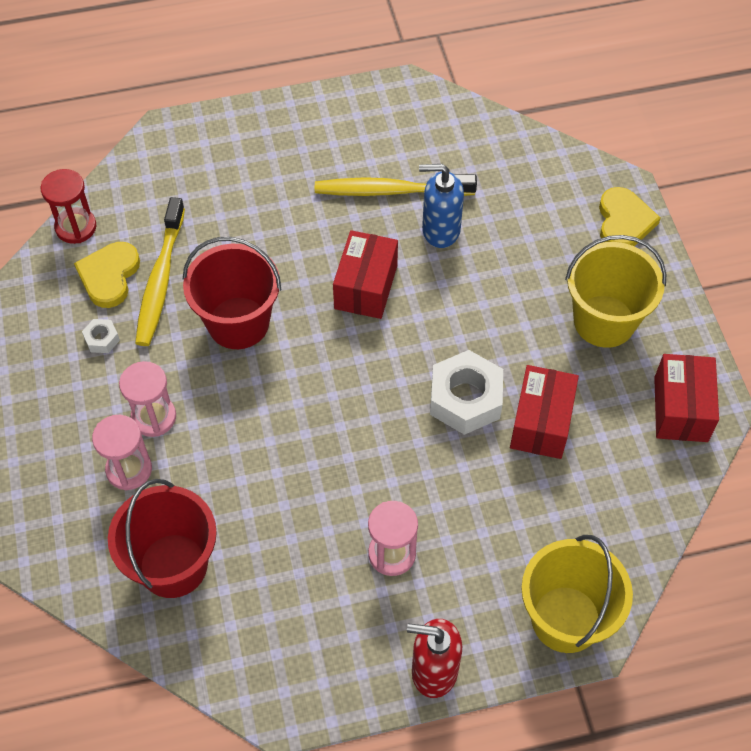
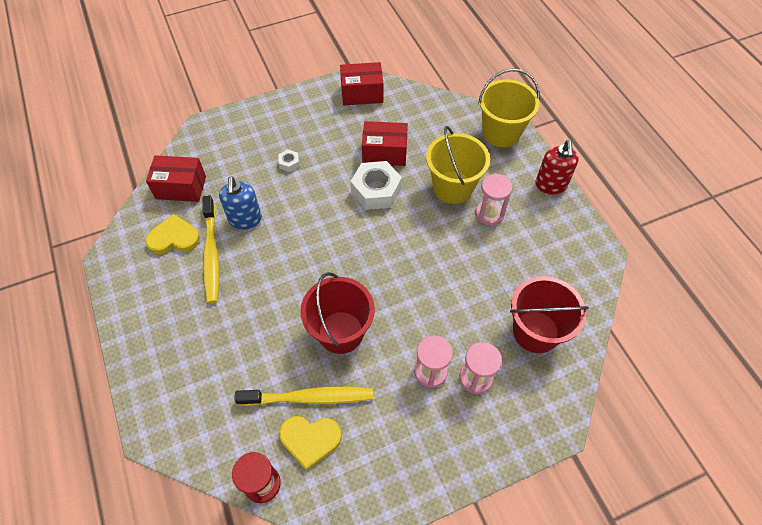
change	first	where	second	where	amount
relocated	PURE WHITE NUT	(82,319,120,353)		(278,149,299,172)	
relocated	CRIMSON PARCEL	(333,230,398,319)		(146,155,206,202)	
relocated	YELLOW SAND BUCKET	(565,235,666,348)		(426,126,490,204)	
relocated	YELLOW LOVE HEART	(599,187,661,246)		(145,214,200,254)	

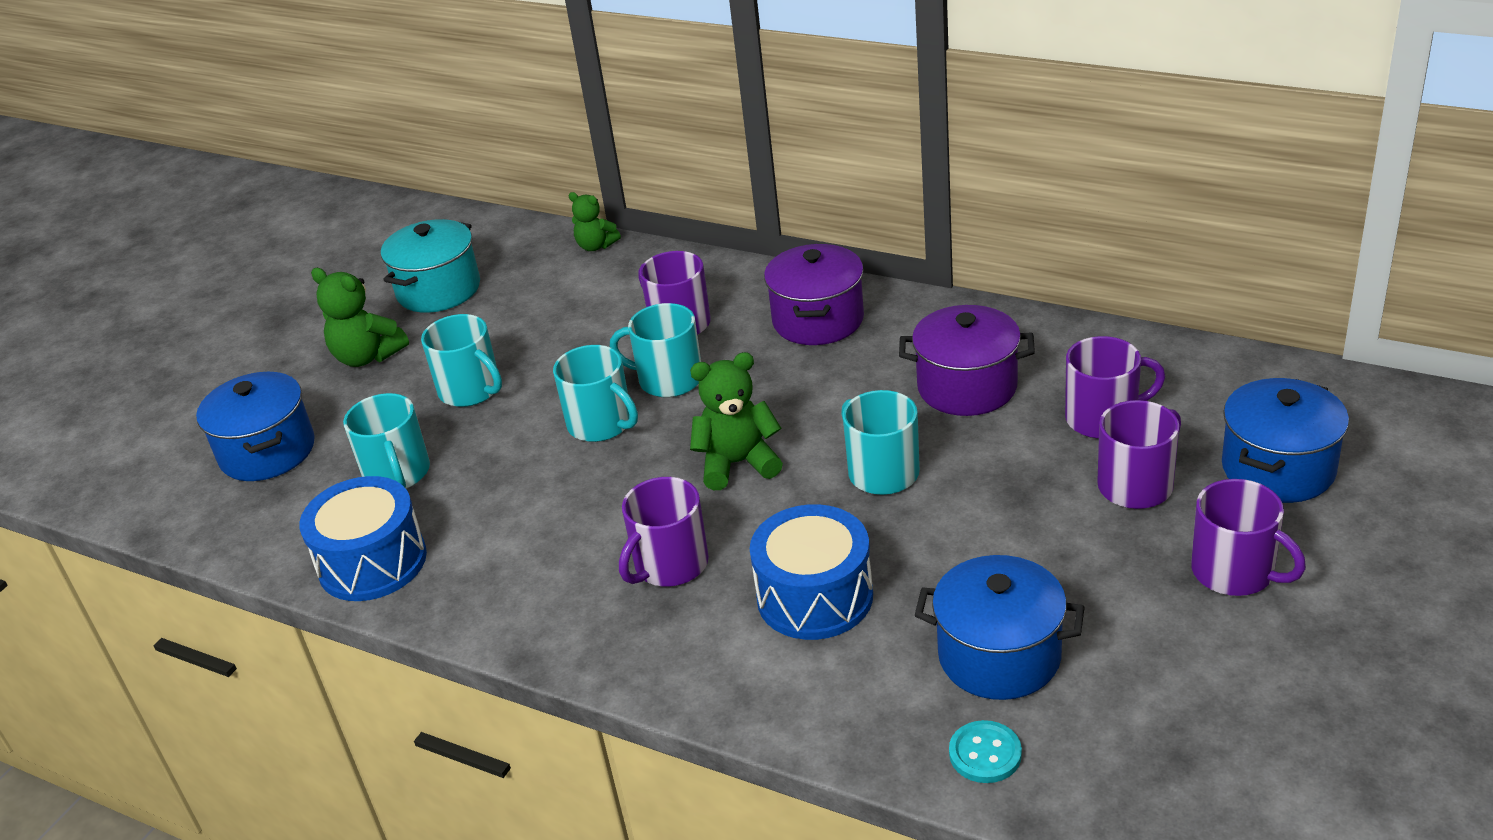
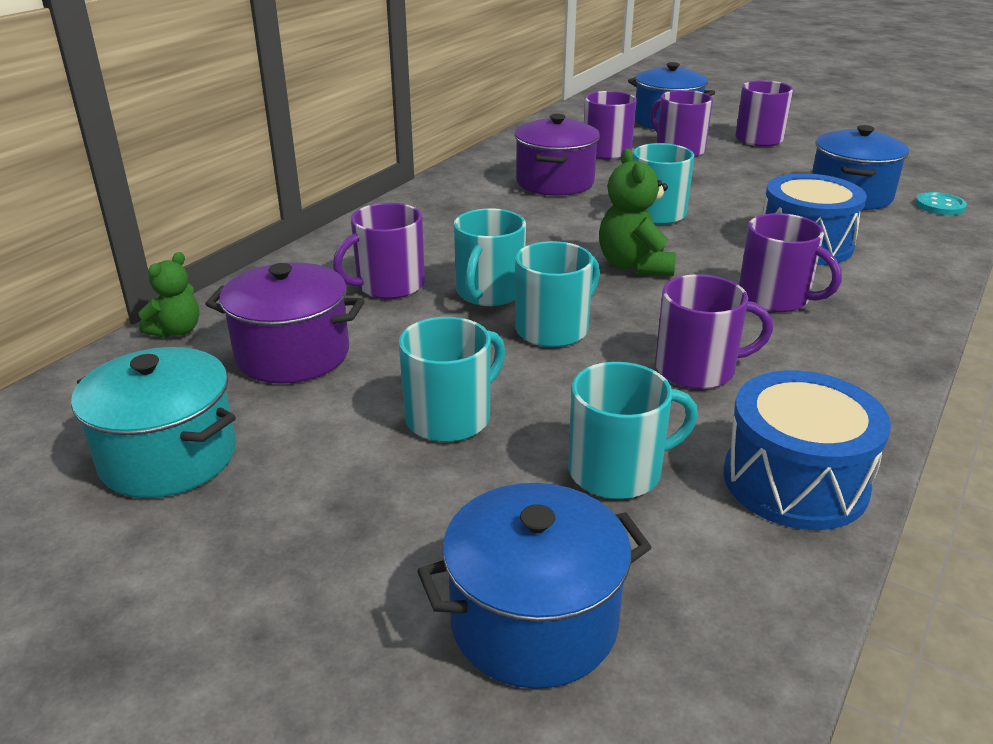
change	first	where	second	where	amount
missing	LEAF-GREEN STUFFED BEAR	(311,268,409,367)			
appeared			VIOLET MUG	(655,274,773,389)	
relocated	VIOLET STOCKPOT	(764,244,864,345)		(205,262,365,384)	

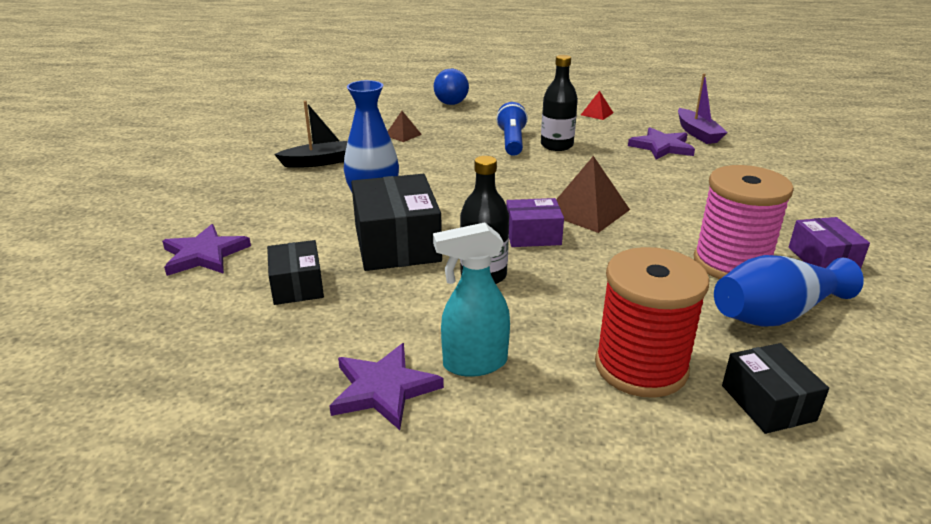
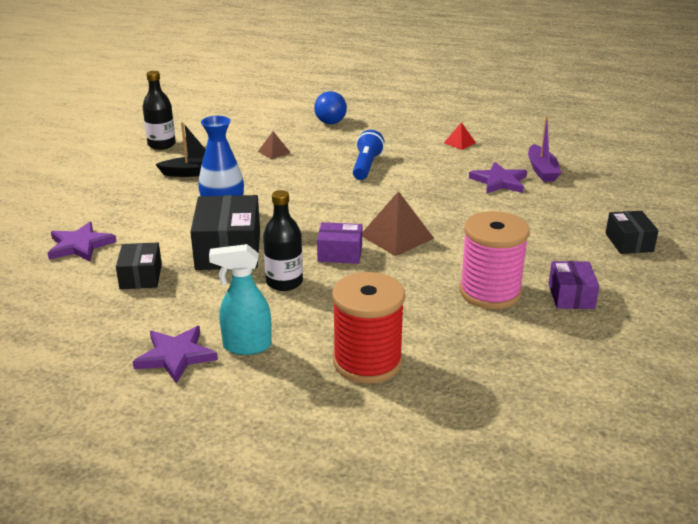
change	first	where	second	where	amount
missing	ROYAL BLUE TALL VASE	(714,255,864,327)			
relocated	EBONY BOTTLE	(541,55,578,151)		(143,71,176,150)	
relocated	EBONY PARCEL	(722,343,829,434)		(606,211,659,254)	

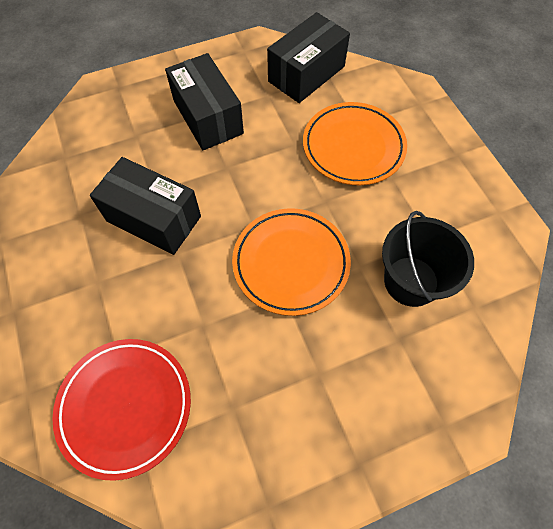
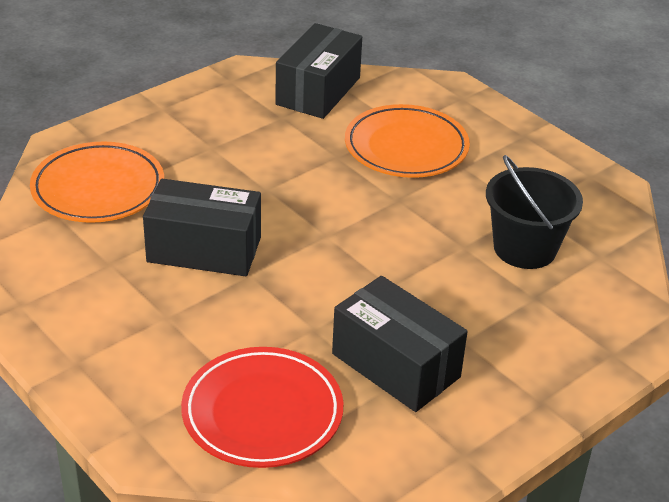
change	first	where	second	where	amount
relocated	EBONY PARCEL	(165,53,244,150)		(332,276,468,412)	
relocated	BRIGHT ORANGE DINNER PLATE	(232,208,351,316)		(30,141,164,223)	

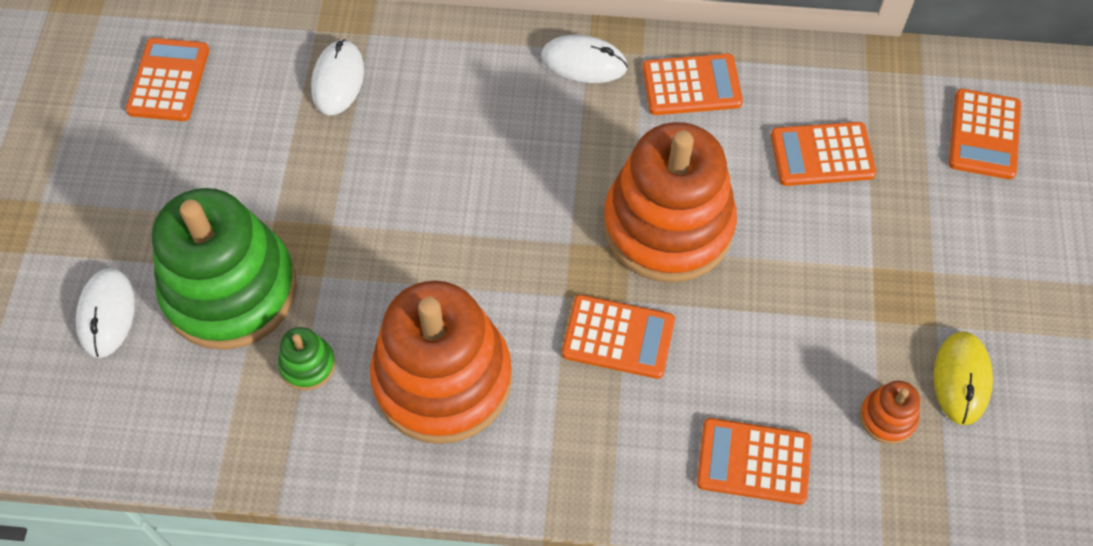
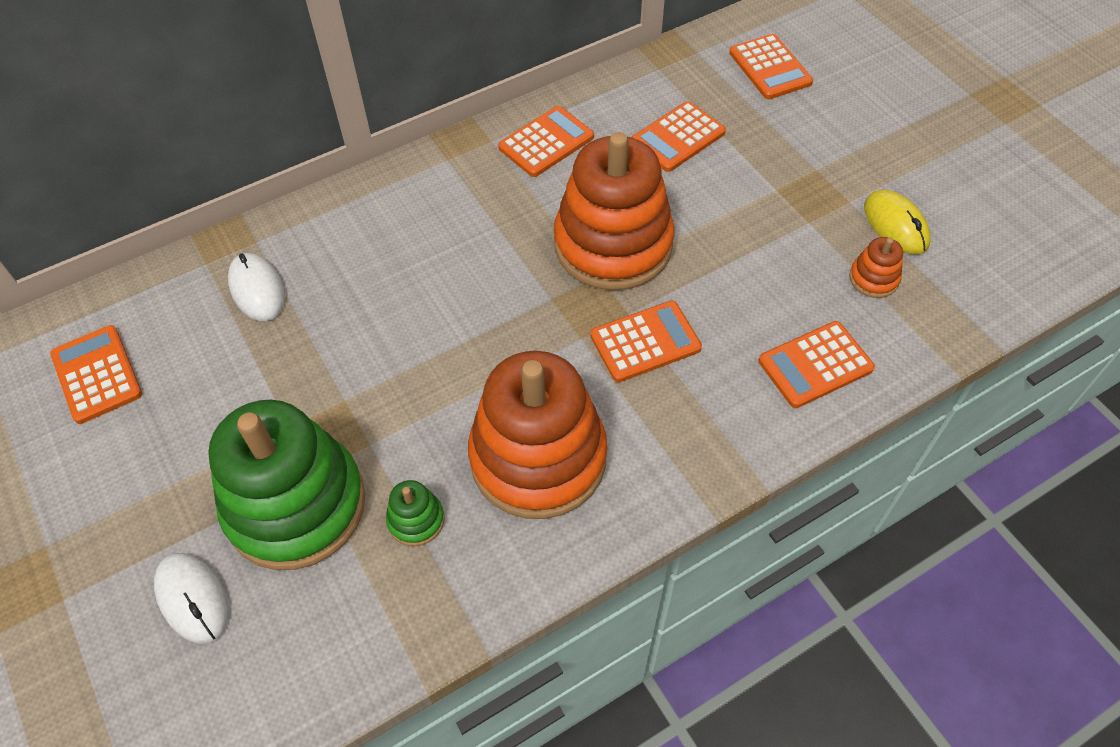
change	first	where	second	where	amount
missing	PURE WHITE PC MOUSE	(541,35,628,83)			

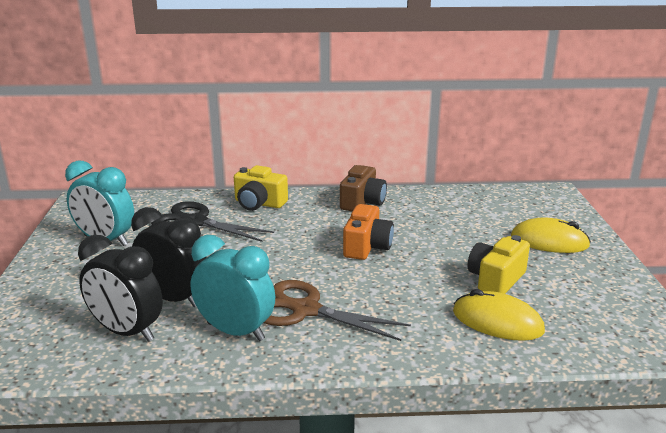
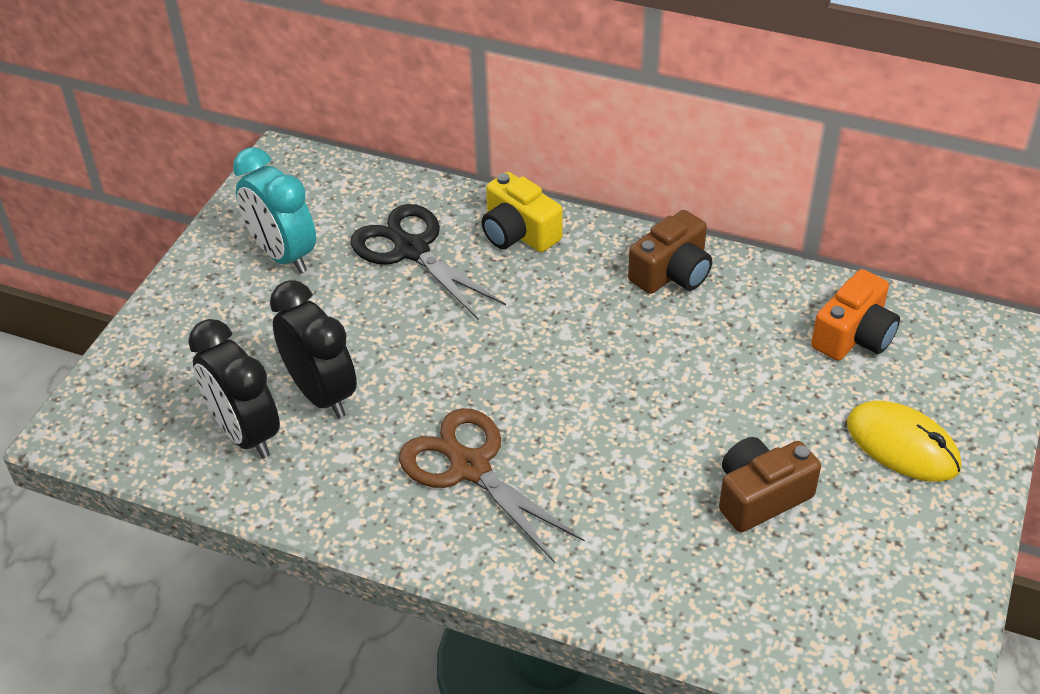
change	first	where	second	where	amount
missing	AQUA CLOCK	(191,235,275,341)			
missing	YELLOW PC MOUSE	(453,289,545,341)			
relocated	BRIGHT ORANGE COMPACT CAMERA	(343,204,394,260)		(811,269,900,361)	
colour	YELLOW COMPACT CAMERA	(467,235,530,294)	DARK BROWN COMPACT CAMERA	(719,437,821,532)	

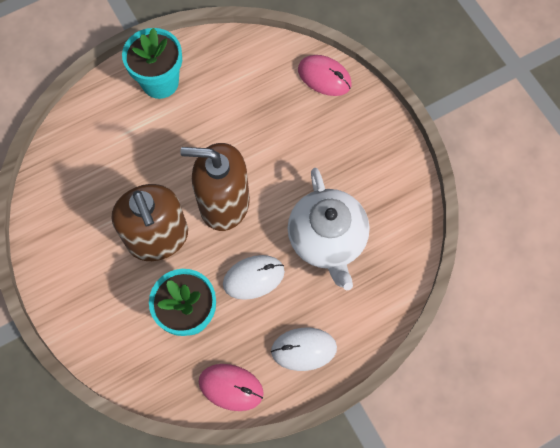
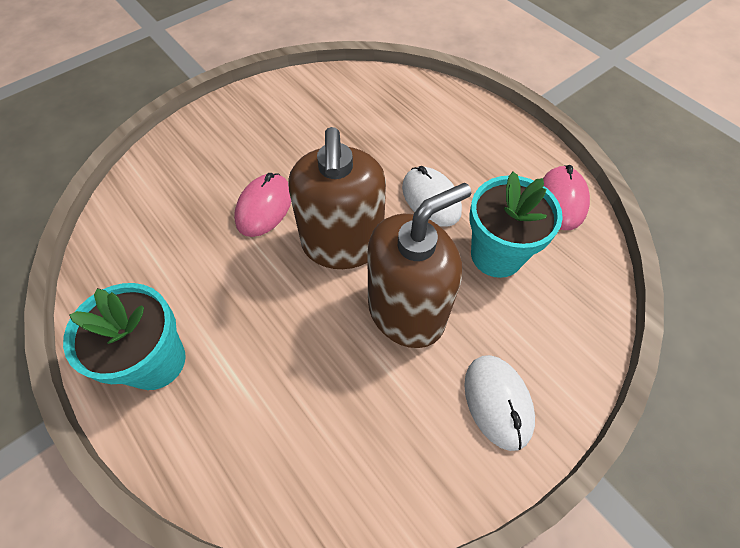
change	first	where	second	where	amount
missing	PURE WHITE TEA POT	(288,168,370,290)			
relocated	PURE WHITE PC MOUSE	(271,328,337,371)		(464,355,535,451)	
relocated	PINK PC MOUSE	(298,55,352,96)		(234,173,291,237)	

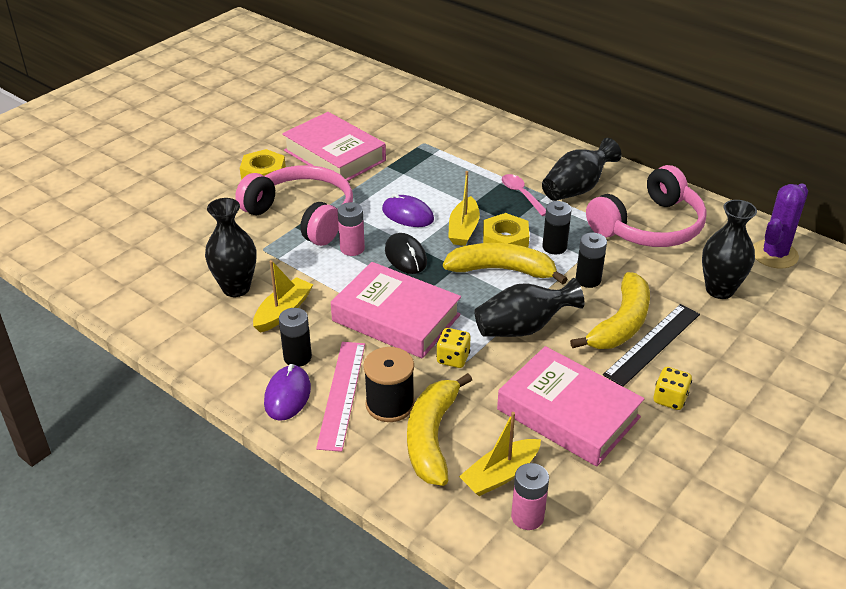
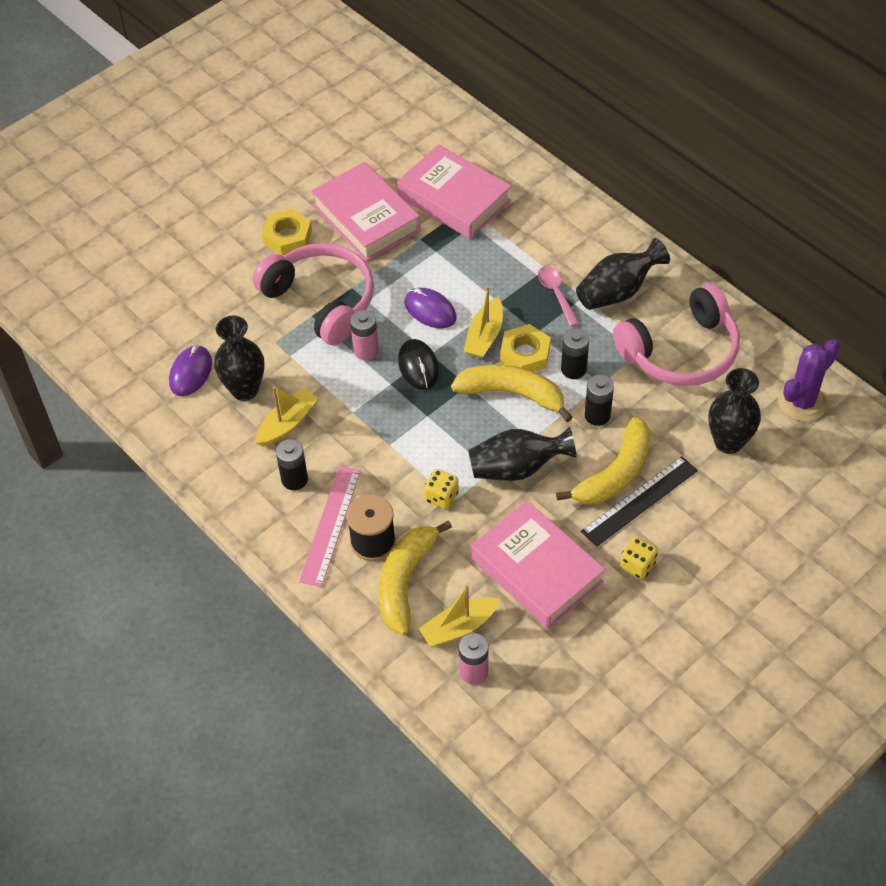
change	first	where	second	where	amount
relocated	VIOLET PC MOUSE	(264,364,311,420)		(169,345,212,396)	
relocated	PINK HARDCOVER	(331,262,461,359)		(397,144,511,239)	

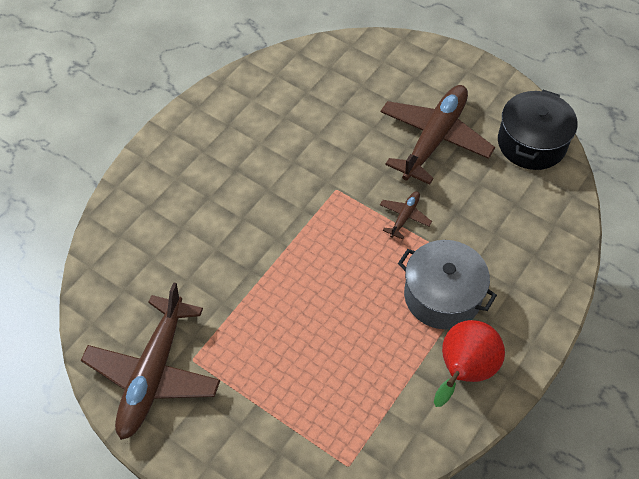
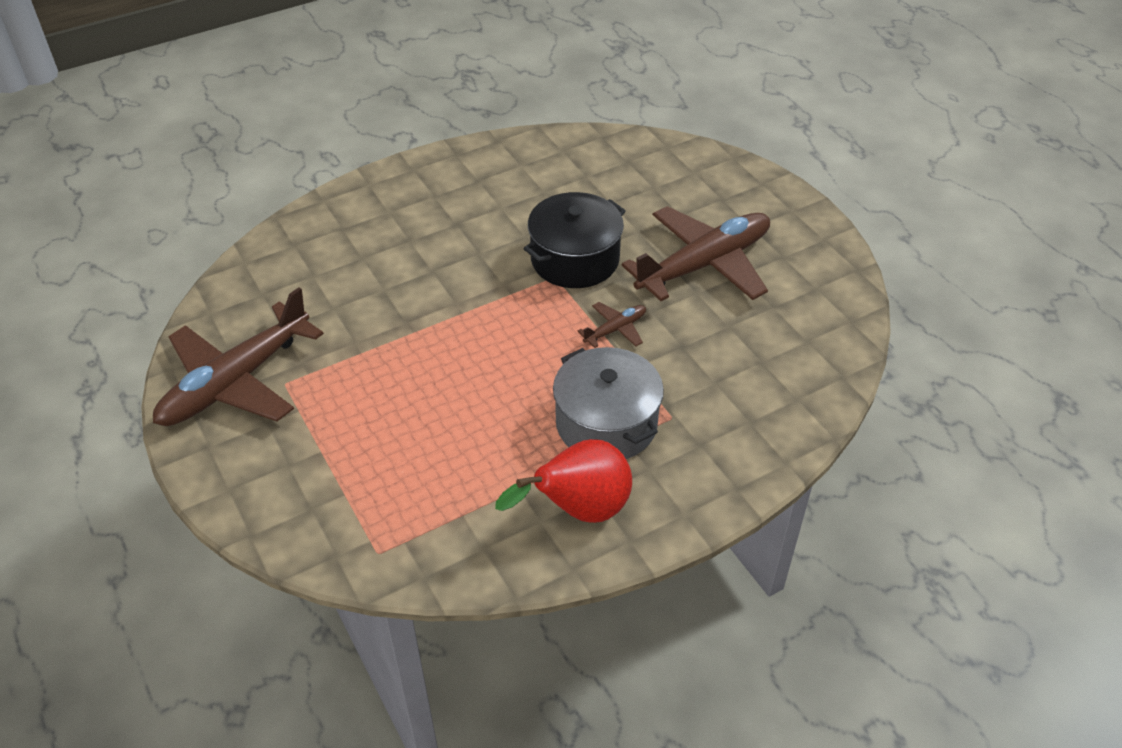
change	first	where	second	where	amount
relocated	EBONY STOCKPOT	(498,90,578,170)		(524,192,626,288)	

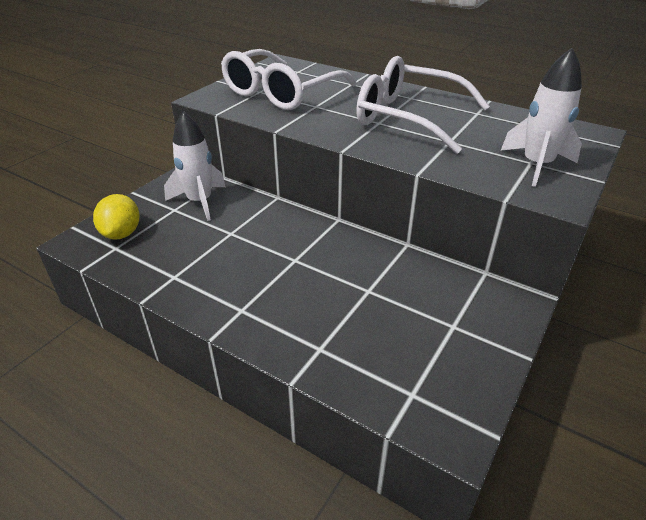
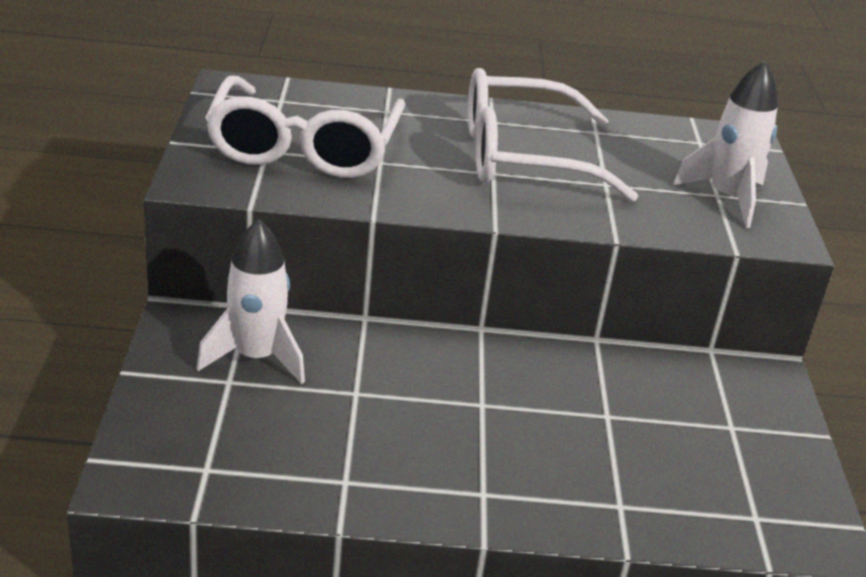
change	first	where	second	where	amount
missing	YELLOW CITRUS FRUIT	(93,194,140,240)			

